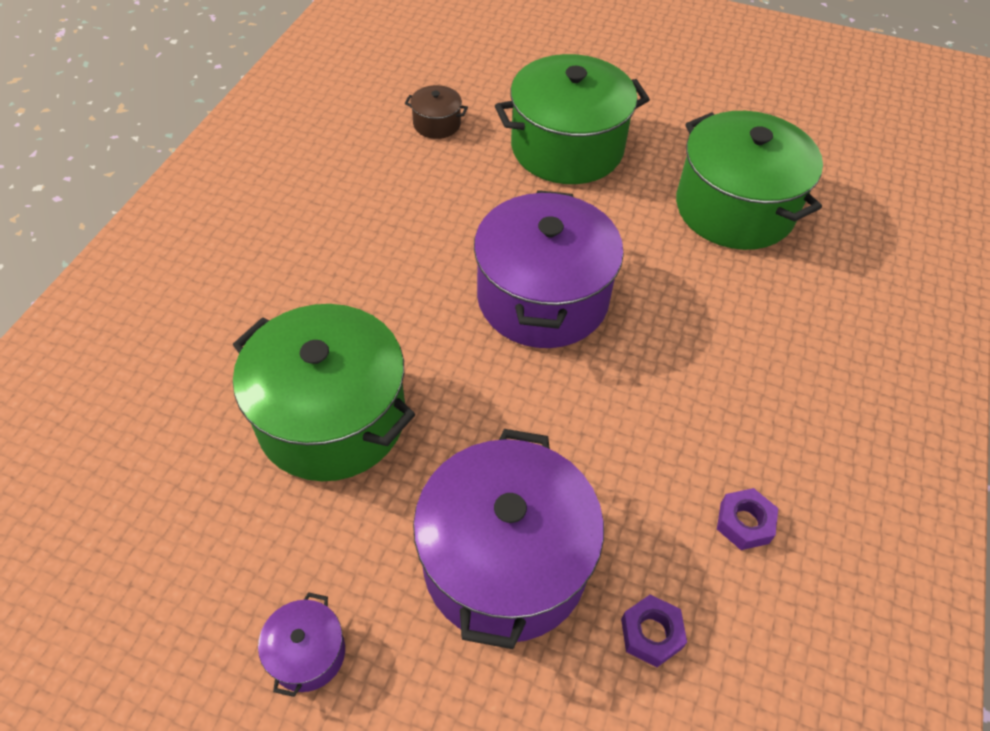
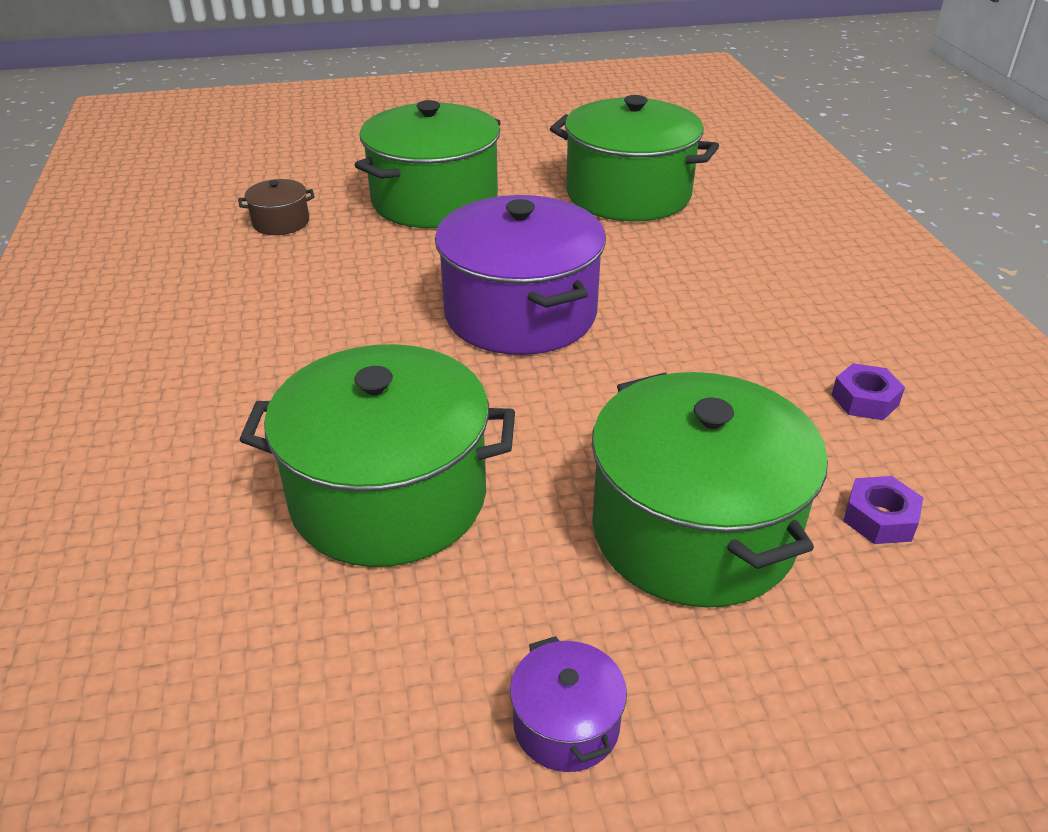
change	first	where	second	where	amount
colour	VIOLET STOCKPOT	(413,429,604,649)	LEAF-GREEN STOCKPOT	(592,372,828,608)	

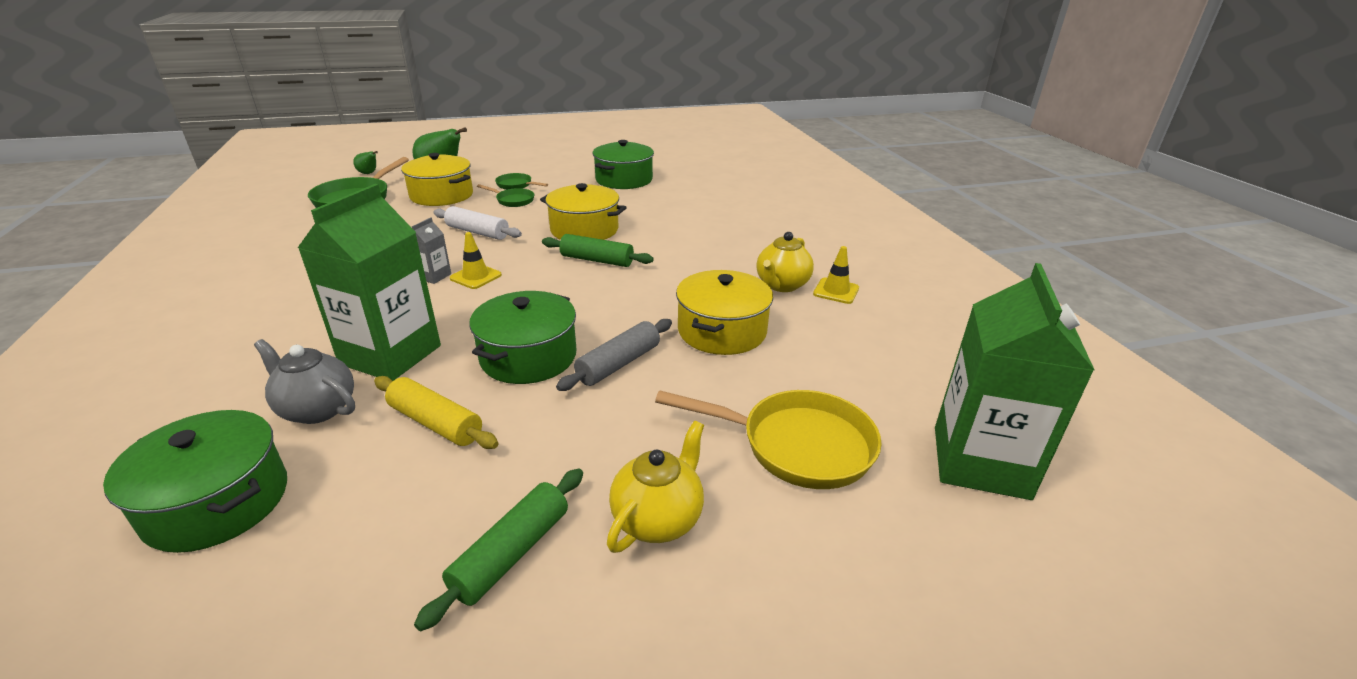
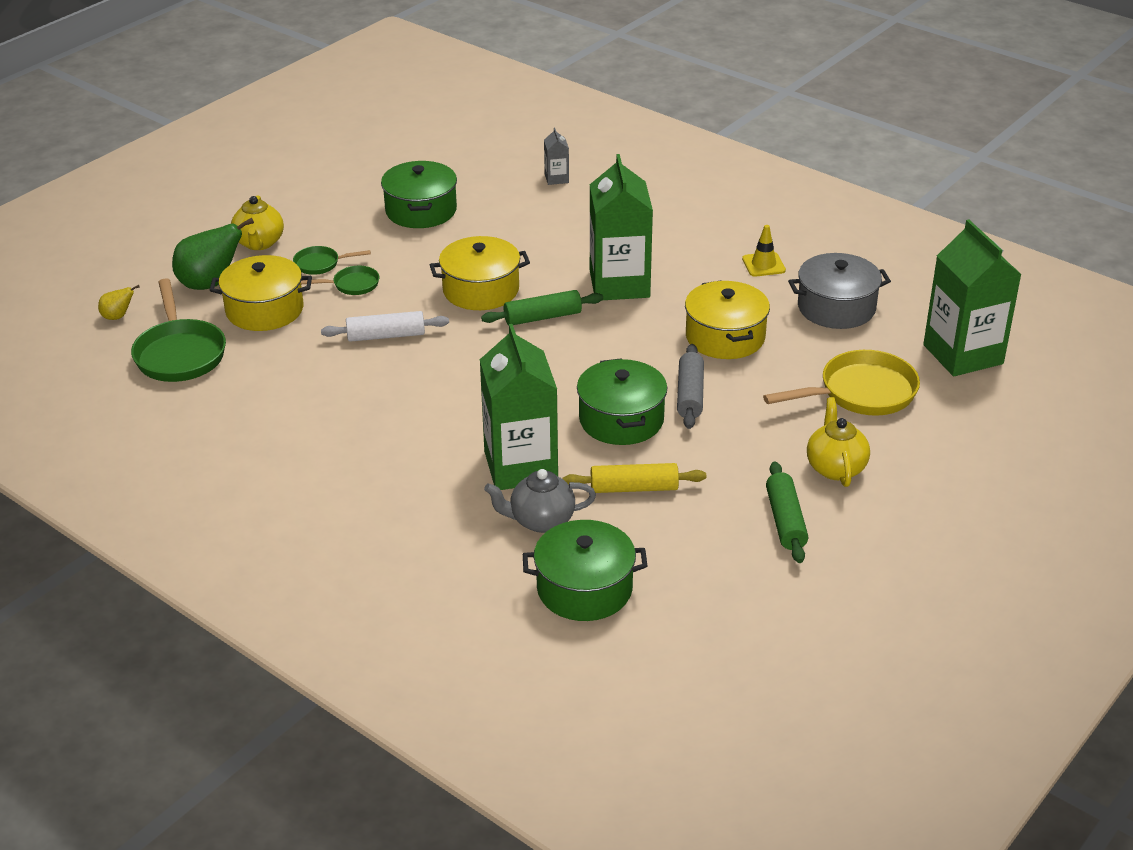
change	first	where	second	where	amount
missing	YELLOW TRAFFIC CONE	(450,232,502,289)			
appeared			LEAF-GREEN MILK CARTON	(590,154,653,300)	
appeared			ASH-GREY STOCKPOT	(788,253,891,329)	
relocated	ASH-GREY MILK CARTON	(412,218,451,284)		(544,128,569,185)	
relocated	YELLOW TEA POT	(756,232,814,292)		(231,195,284,250)	
colour	LEAF-GREEN PEAR FRUIT	(353,151,378,174)	YELLOW PEAR FRUIT	(98,285,140,320)	

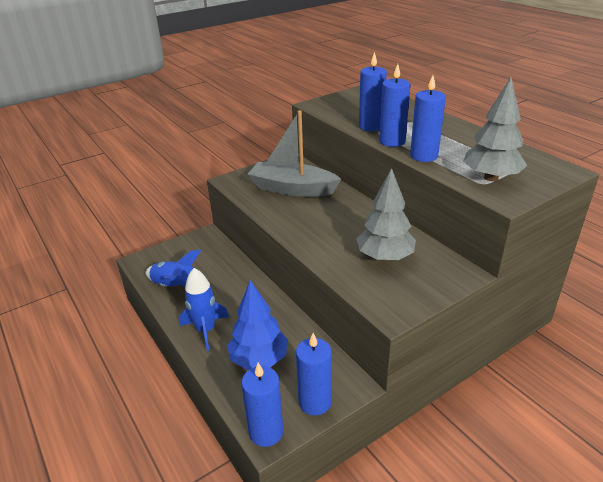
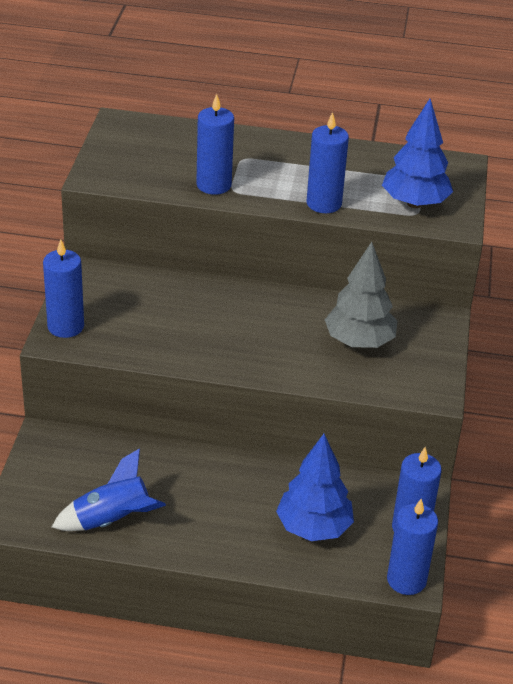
change	first	where	second	where	amount
missing	ROYAL BLUE TOY ROCKET	(180,268,229,351)			
missing	ASH-GREY TOY BOAT	(248,110,341,197)			
relocated	ROYAL BLUE CANDLE	(379,64,410,147)		(43,239,84,338)	
colour	ASH-GREY FIR TREE	(463,77,527,181)	ROYAL BLUE FIR TREE	(382,99,453,208)	

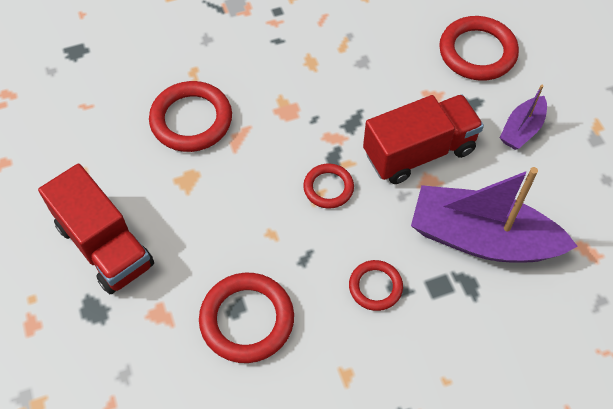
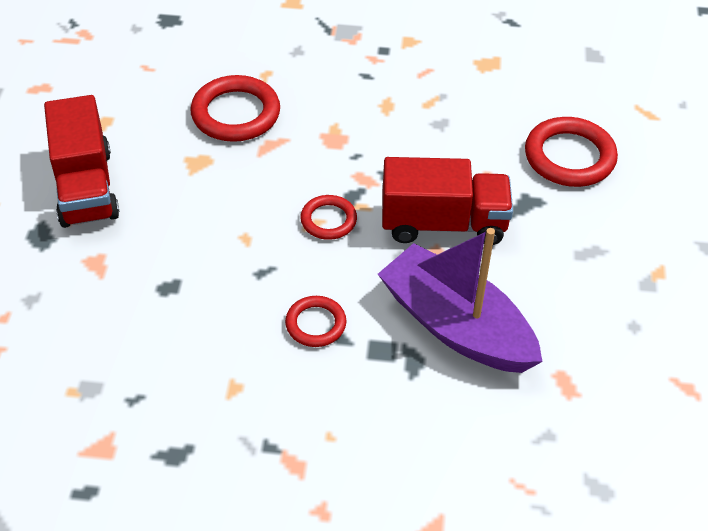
change	first	where	second	where	amount
missing	CRIMSON RING	(199,273,294,363)			
missing	VIOLET TOY BOAT	(500,85,547,150)			

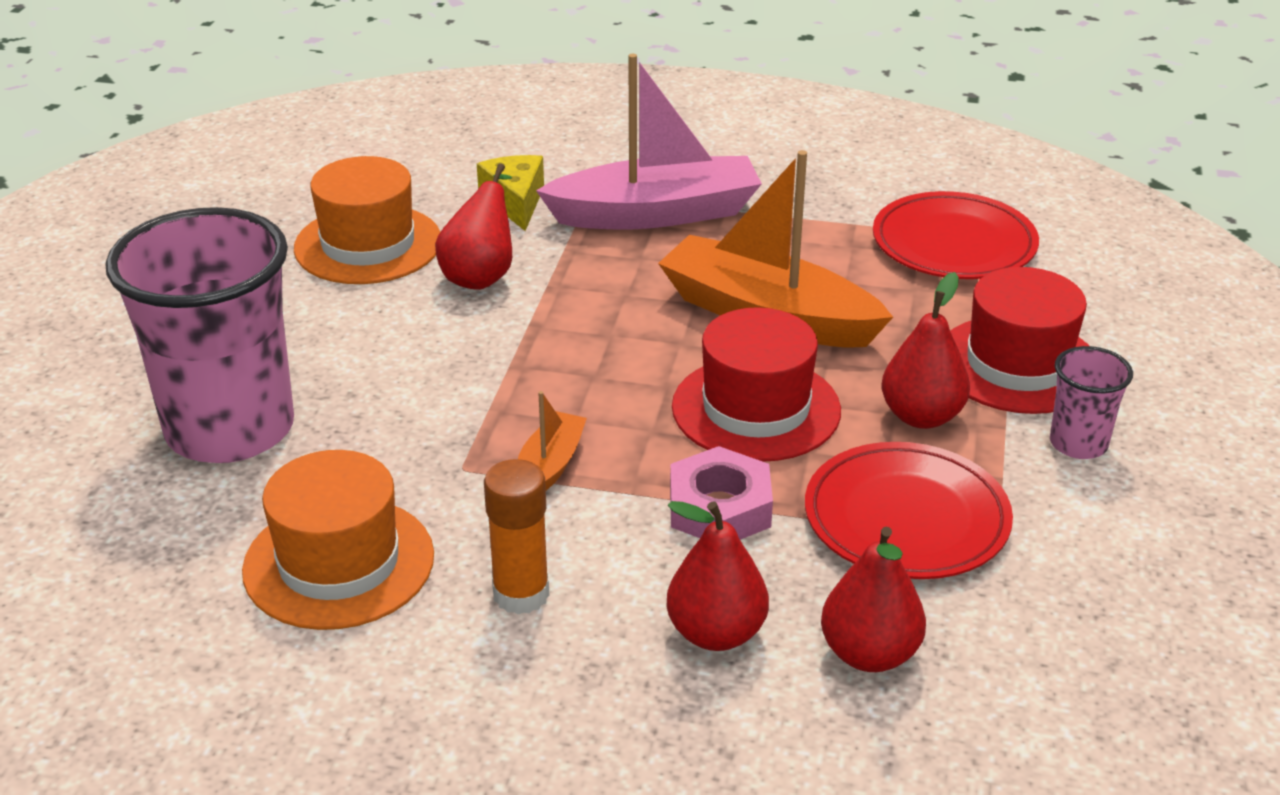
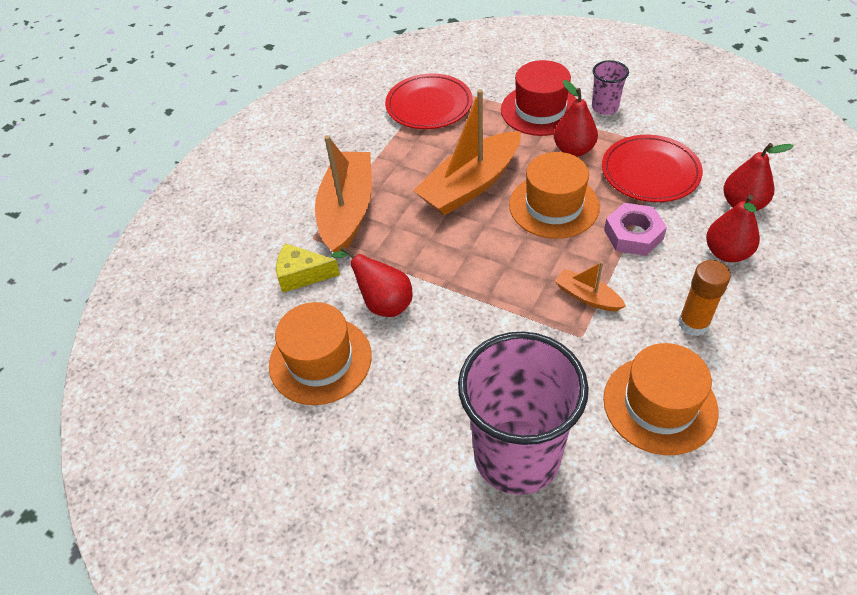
change	first	where	second	where	amount
colour	PINK TOY BOAT	(536,54,762,229)	BRIGHT ORANGE TOY BOAT	(315,135,372,253)	
colour	CRIMSON HAT	(672,307,841,462)	BRIGHT ORANGE HAT	(509,152,600,239)	

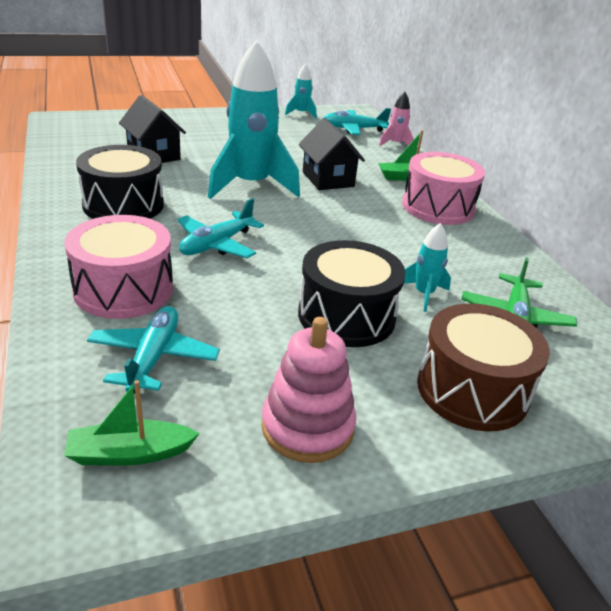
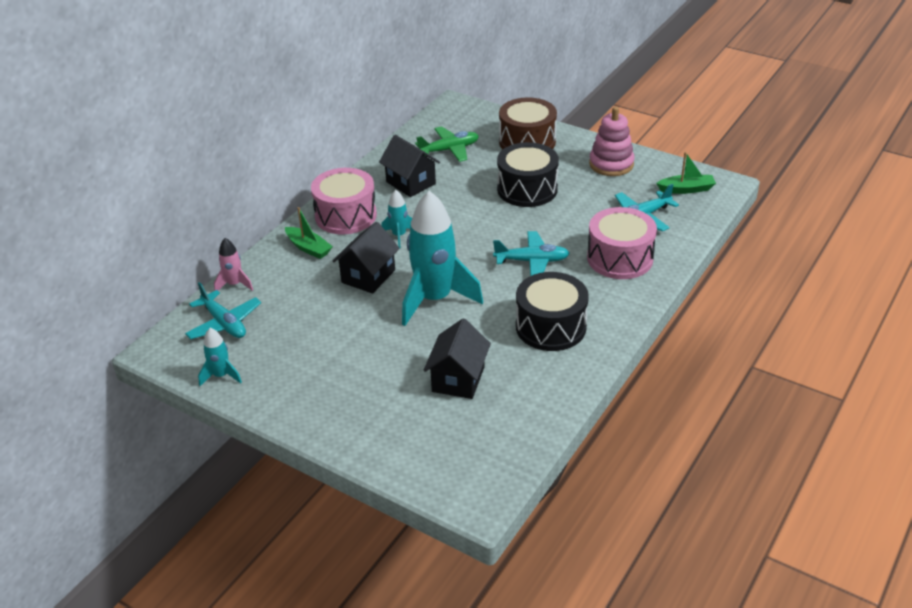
change	first	where	second	where	amount
appeared			EBONY COTTAGE	(379,135,440,197)	
relocated	AQUA TOY ROCKET	(404,223,451,312)		(381,190,412,249)	
spun	LEAF-GREEN TOY BOAT	(64,380,200,466)		(656,152,716,194)	45 degrees counterclockwise

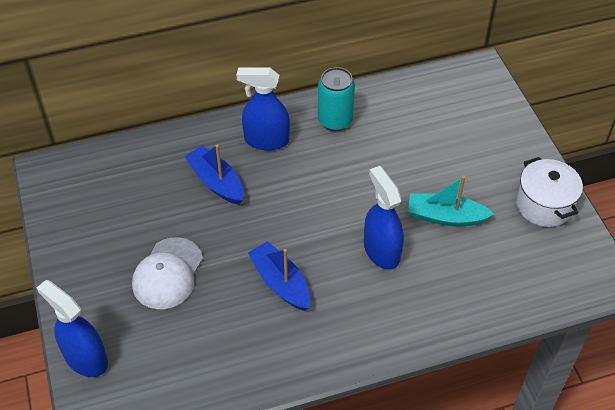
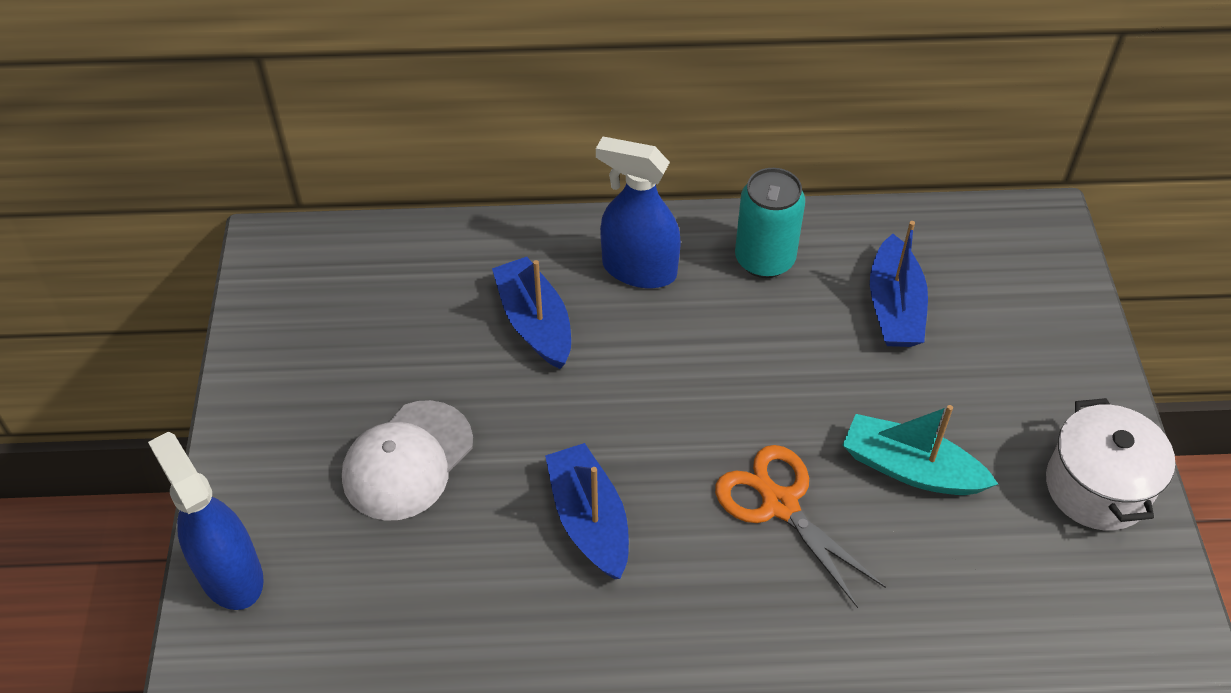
change	first	where	second	where	amount
appeared			ROYAL BLUE TOY BOAT	(870,221,928,347)	
exchanged	ROYAL BLUE SPRAYER	(364,166,404,269)	BRIGHT ORANGE SCISSORS	(715,445,886,608)	

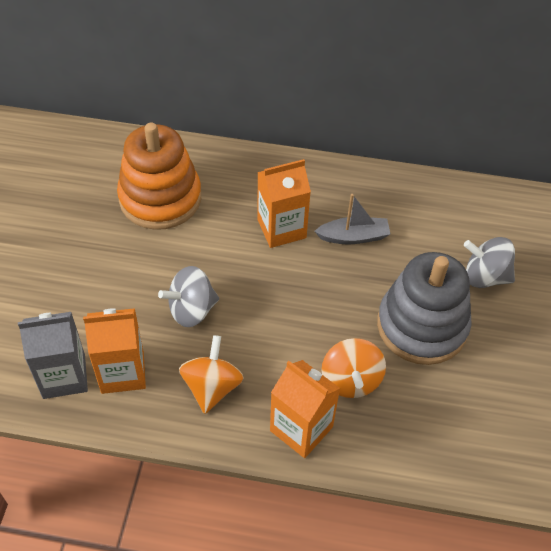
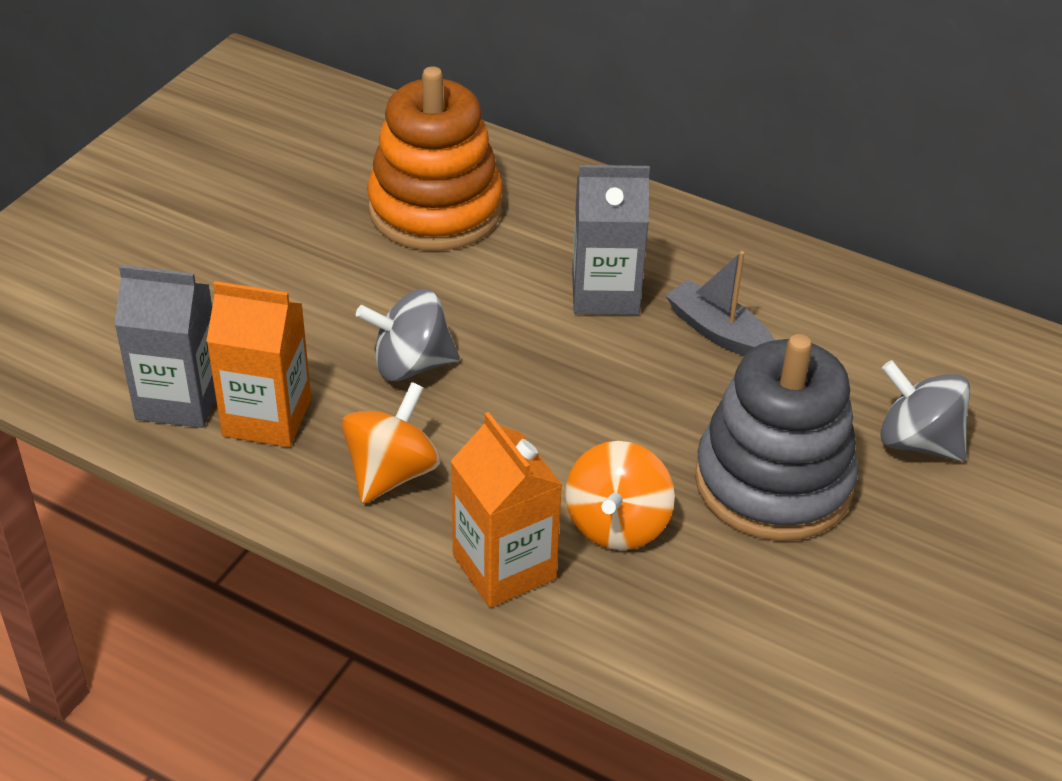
change	first	where	second	where	amount
colour	BRIGHT ORANGE MILK CARTON	(257,159,311,248)	ASH-GREY MILK CARTON	(572,165,650,315)	
spun	ASH-GREY TOY BOAT	(315,194,390,244)		(665,251,774,356)	150 degrees counterclockwise

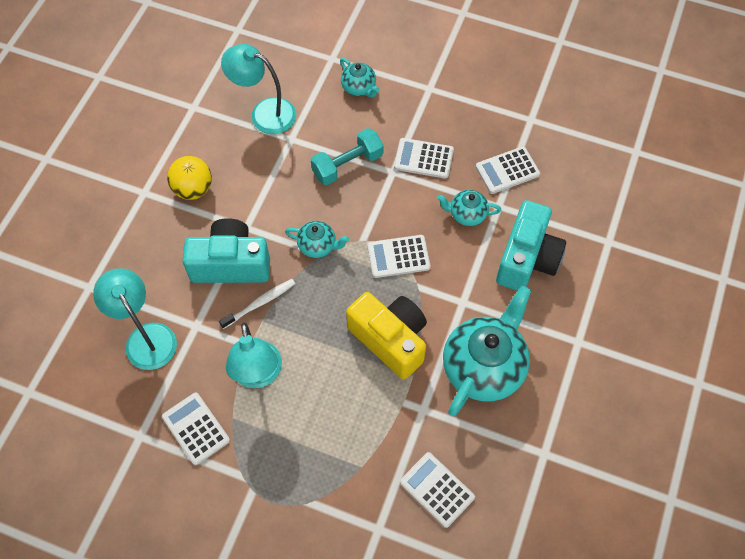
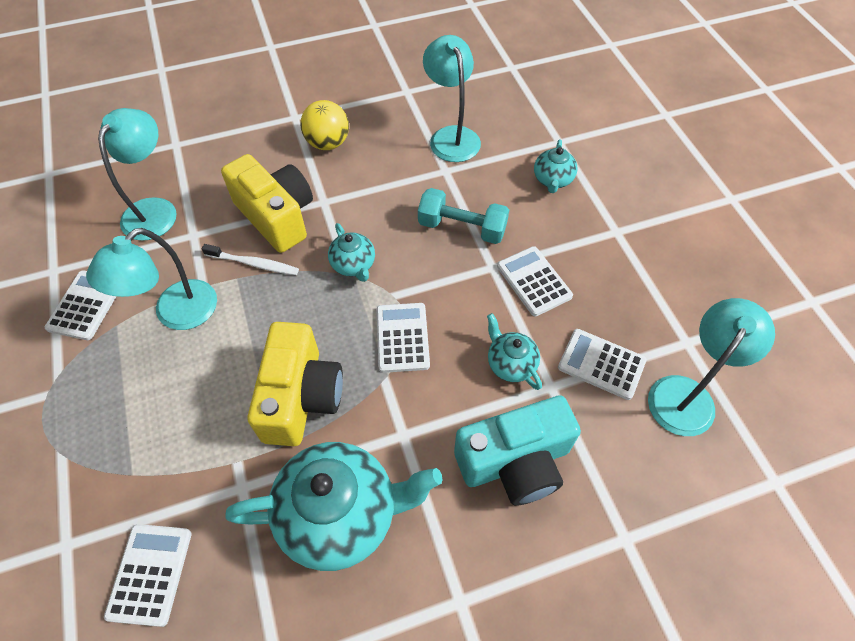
change	first	where	second	where	amount
appeared			AQUA READING LAMP	(648,298,775,436)	
colour	AQUA COMPACT CAMERA	(183,218,270,283)	YELLOW COMPACT CAMERA	(221,154,313,253)	
spun	PURE WHITE POCKET CALCULATOR	(367,235,431,278)		(376,303,430,373)	45 degrees clockwise

